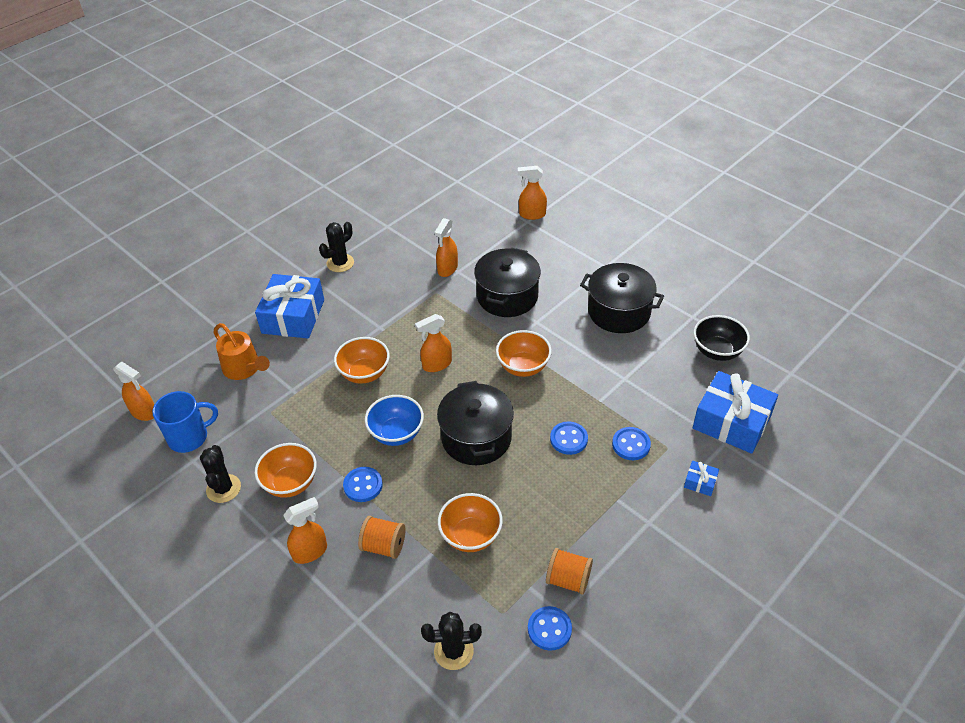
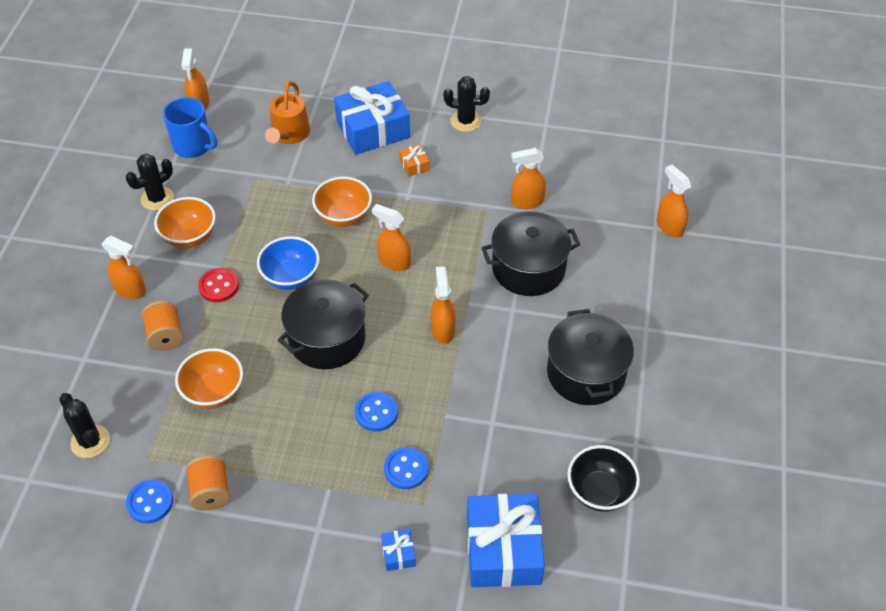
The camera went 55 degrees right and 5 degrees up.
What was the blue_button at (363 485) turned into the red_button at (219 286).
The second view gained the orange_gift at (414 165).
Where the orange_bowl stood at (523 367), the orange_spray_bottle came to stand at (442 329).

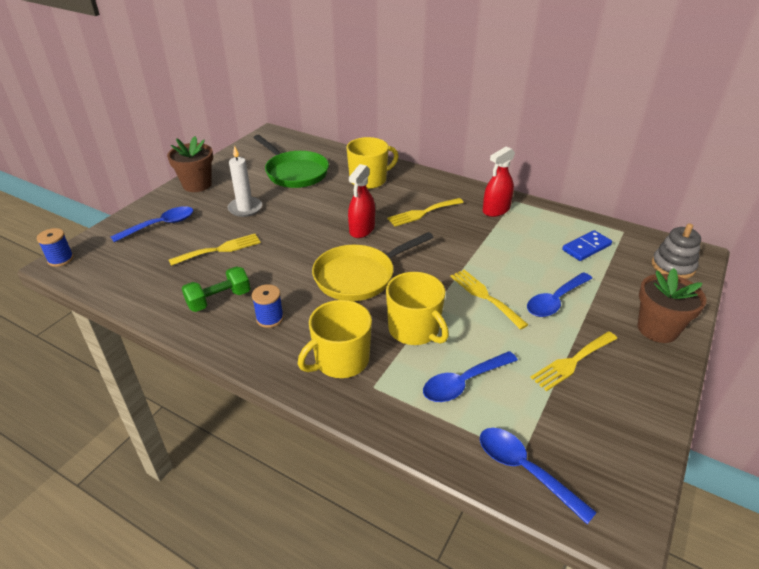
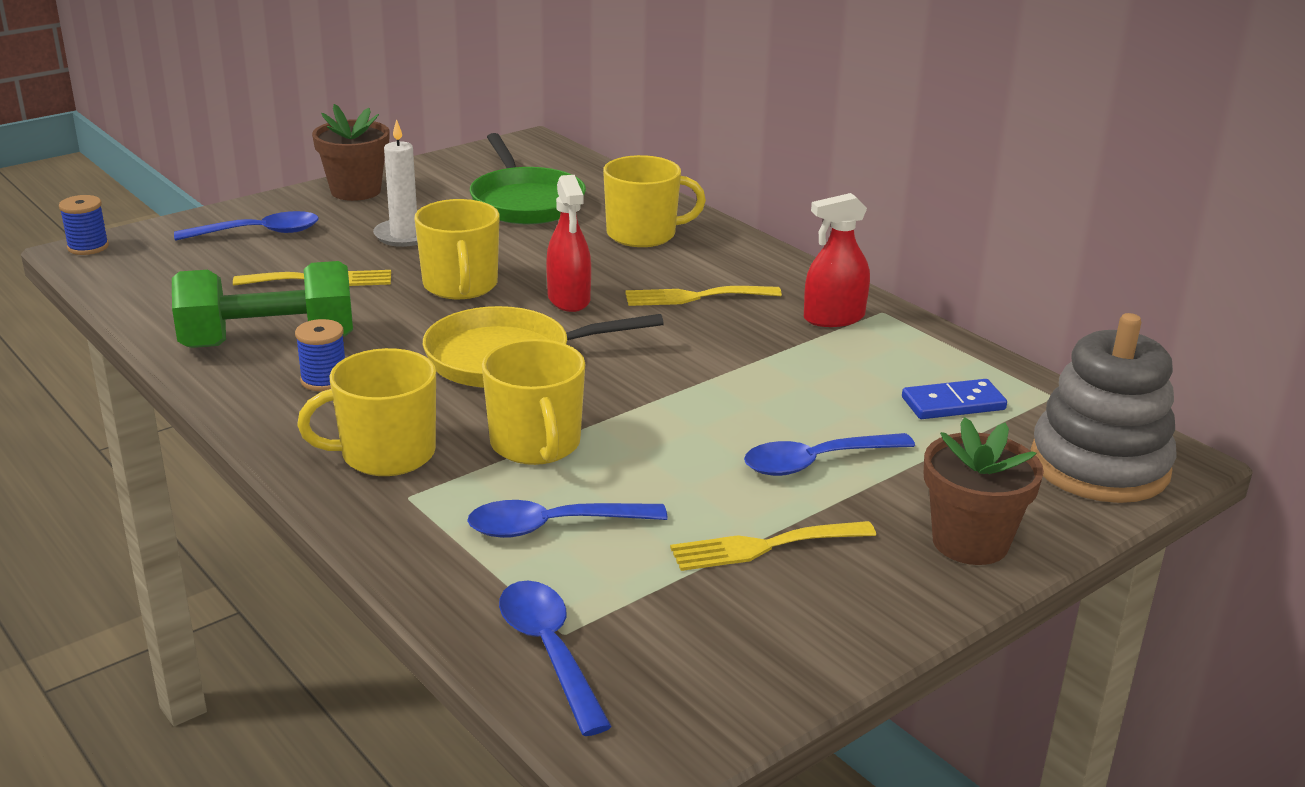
The camera went 20 degrees right and 10 degrees down.
The size of the green_dumbbell at (219 300) changed by a factor of 1.64.
The second view gained the yellow_mug at (460 286).
The red_spray_bottle at (362 229) ended up facing another way, 60 degrees counterclockwise from before.
The size of the grey_stacking_toy at (673 266) changed by a factor of 1.63.
The second view lost the yellow_fork at (485 296).

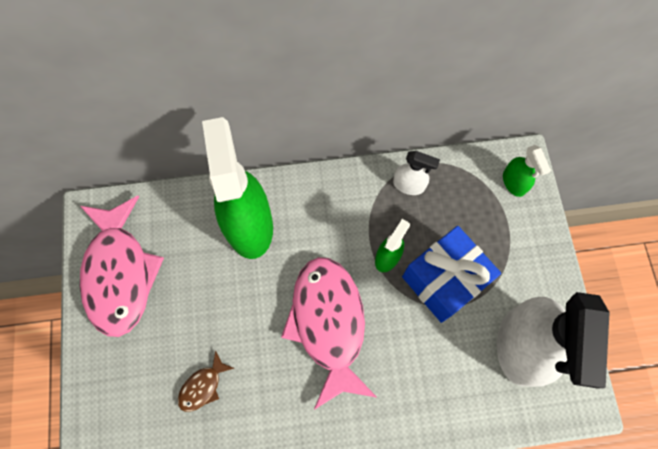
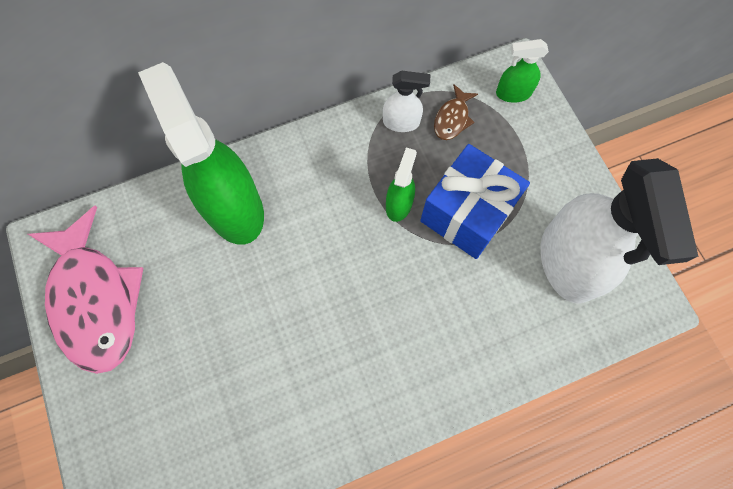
The camera went 15 degrees left and 0 degrees up.
The brown_fish ended up elsewhere, having gone from (203 386) to (452 118).
The green_spray_bottle at (514 183) ended up facing another way, 120 degrees clockwise from before.
The second view lost the pink_fish at (328 324).

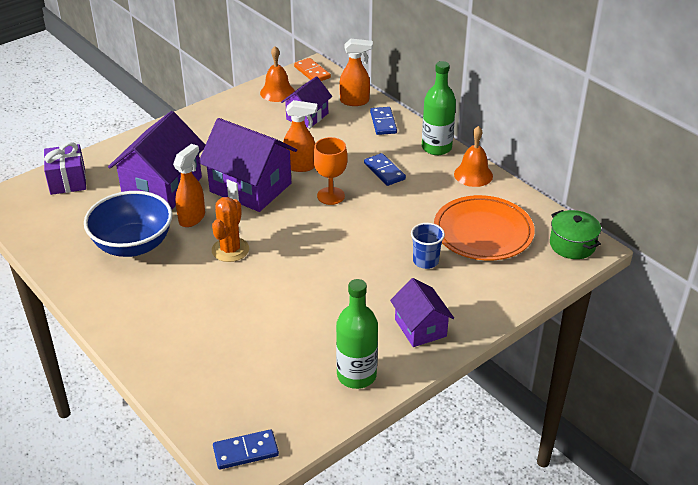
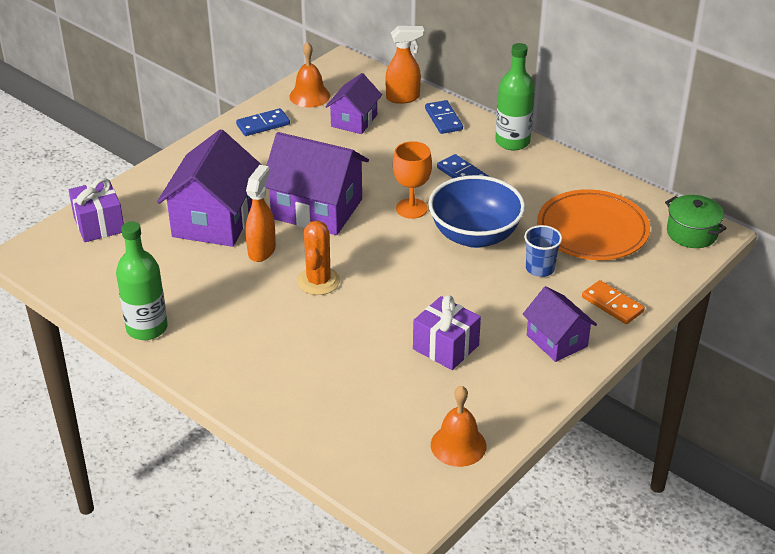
The camera went 10 degrees left and 0 degrees up.
The green_bottle ended up elsewhere, having gone from (356 375) to (147 328).
The blue_domino ended up elsewhere, having gone from (246 451) to (263 124).
The second view gained the purple_gift at (446 347).
The blue_bowl ended up elsewhere, having gone from (133 245) to (475 235).
The orange_bell ended up elsewhere, having gone from (473 175) to (458 445).
The orange_domino ended up elsewhere, having gone from (312 72) to (612 304).
The second view lost the orange_spray_bottle at (300 166).

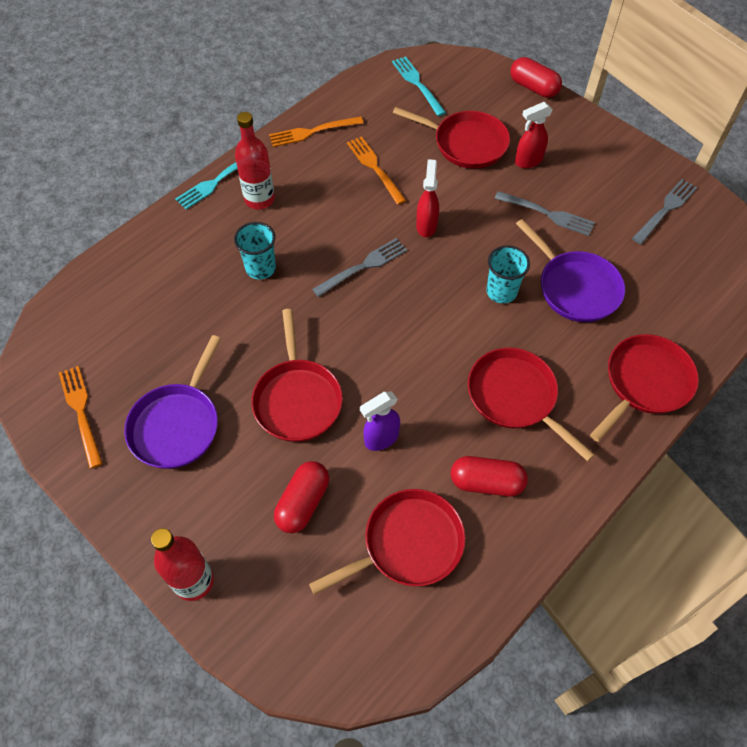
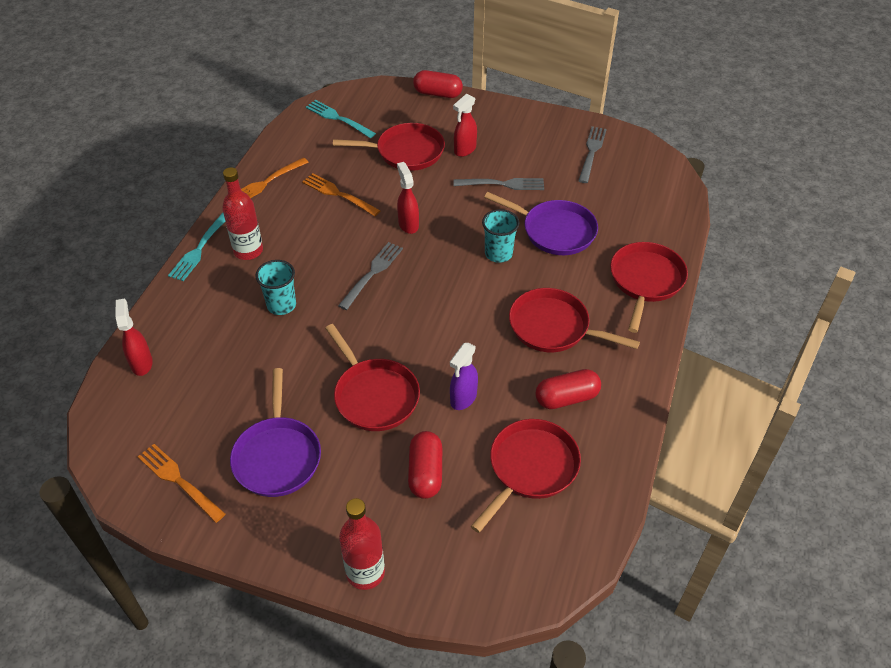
The camera went 25 degrees left and 10 degrees down.
The second view gained the red_spray_bottle at (141 363).

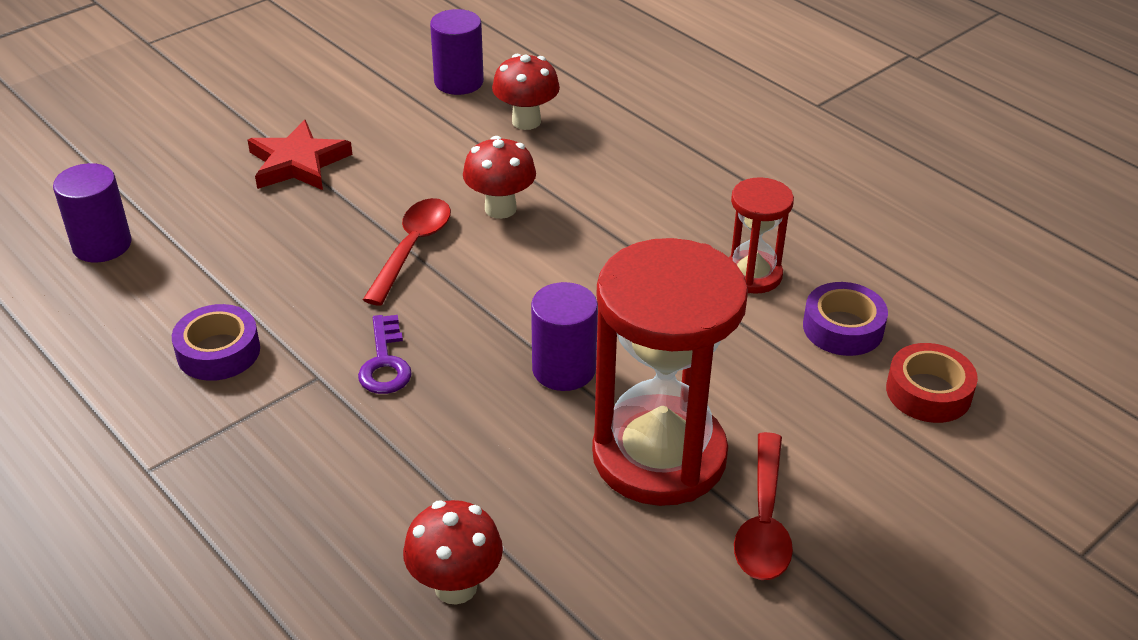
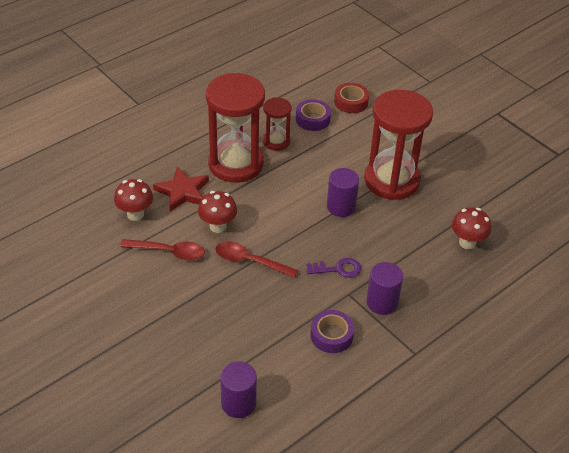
The camera went 90 degrees left and 5 degrees up.
The red_spoon ended up elsewhere, having gone from (764 521) to (169 252).
The red_star ended up elsewhere, having gone from (298 163) to (182 192).
The second view gained the red_hourglass at (236 164).
The purple_cylinder ended up elsewhere, having gone from (459 82) to (382 302).

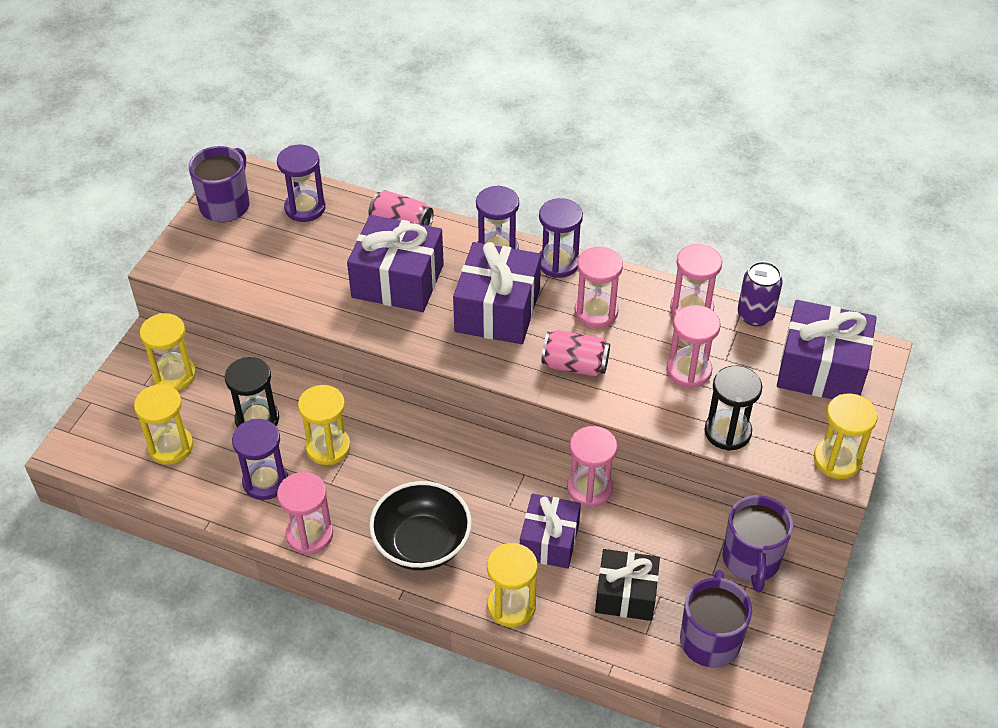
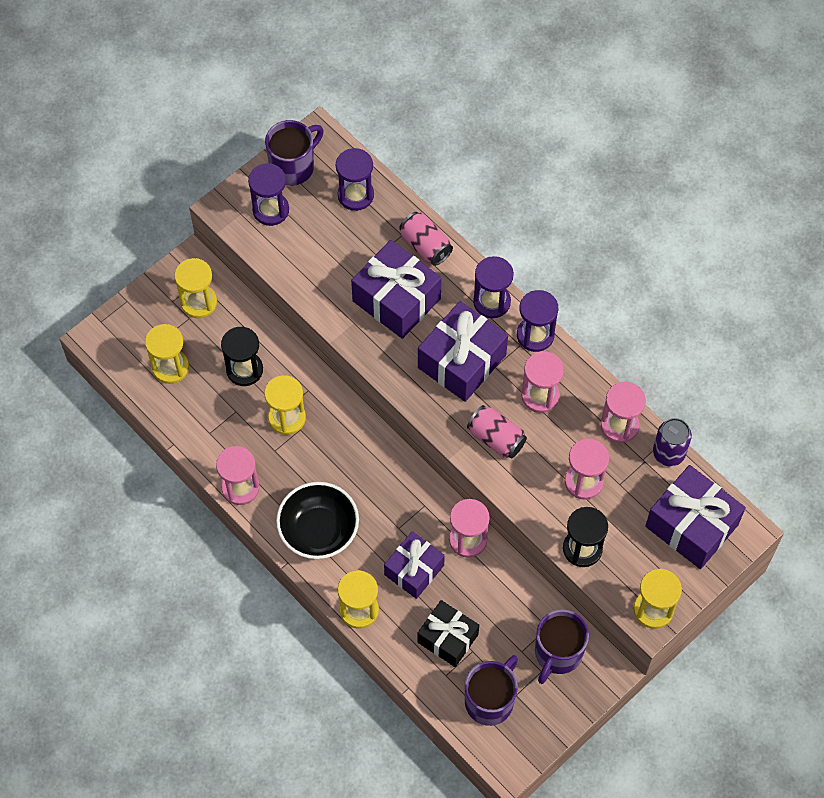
The camera went 25 degrees right and 15 degrees up.
The purple_hourglass ended up elsewhere, having gone from (265 481) to (271 210).

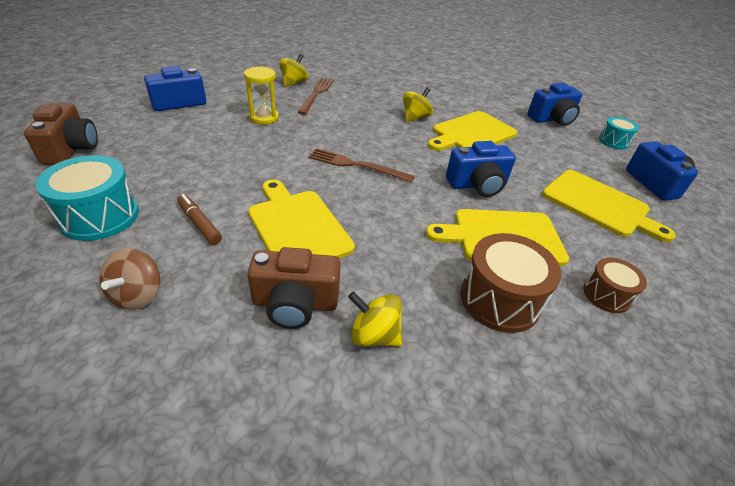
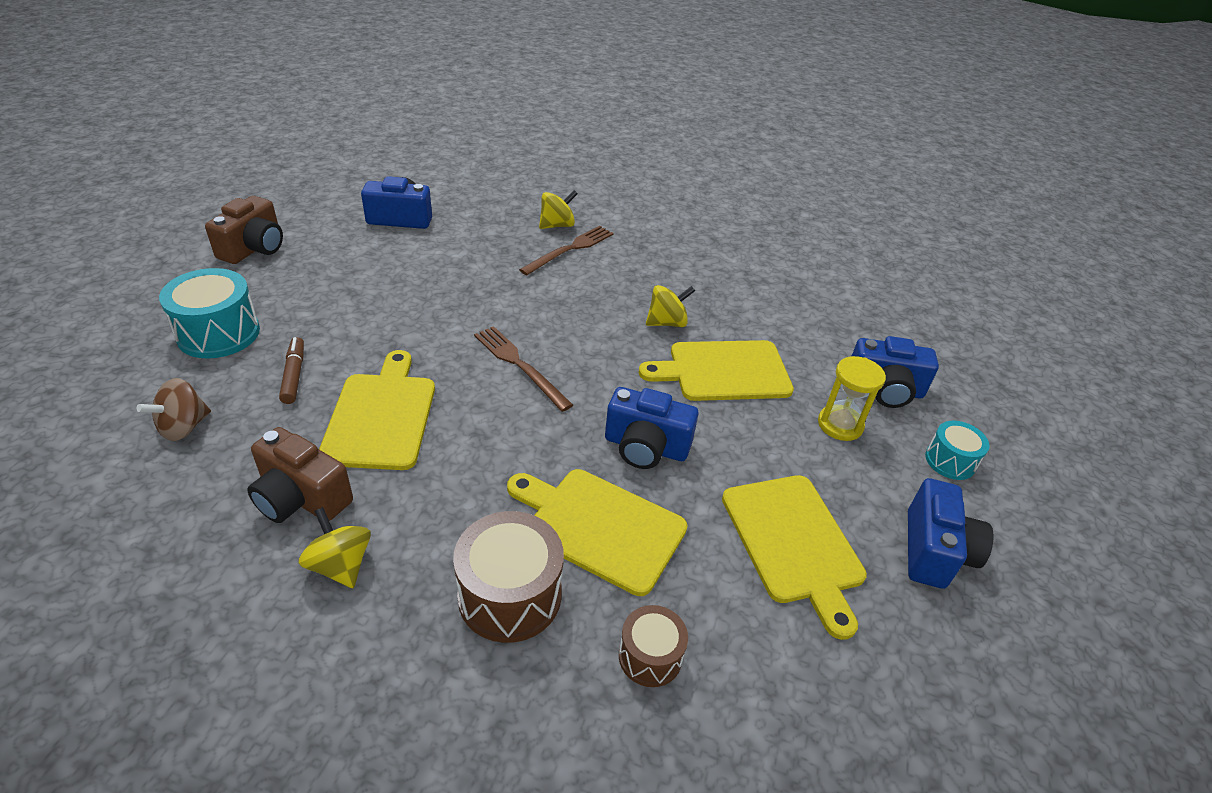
The camera went 30 degrees right and 0 degrees up.
The yellow_hourglass ended up elsewhere, having gone from (264 117) to (840 425).

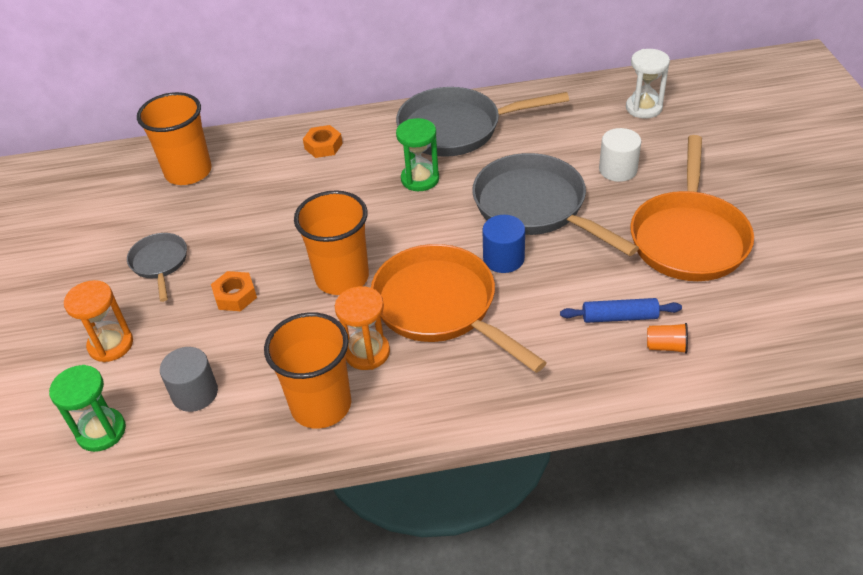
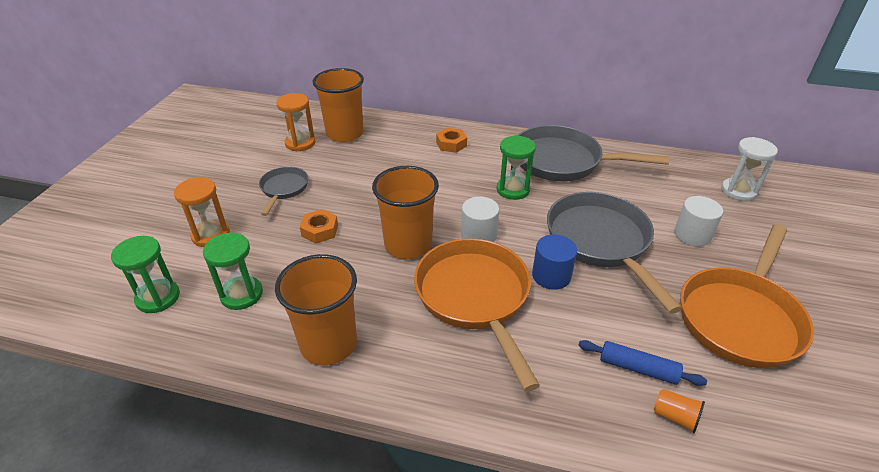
The camera went 20 degrees right and 5 degrees down.
Where the grey_cylinder stood at (195 393), the green_hourglass came to stand at (242 294).
The orange_hourglass ended up elsewhere, having gone from (367 352) to (300 143).
The second view gained the white_cylinder at (478 235).

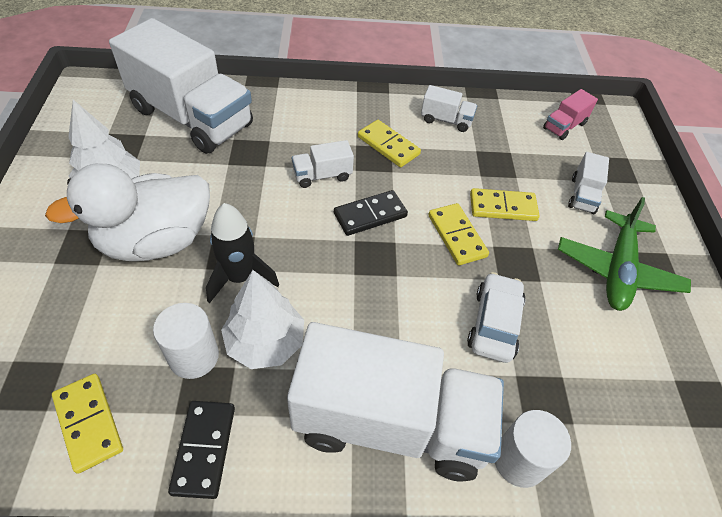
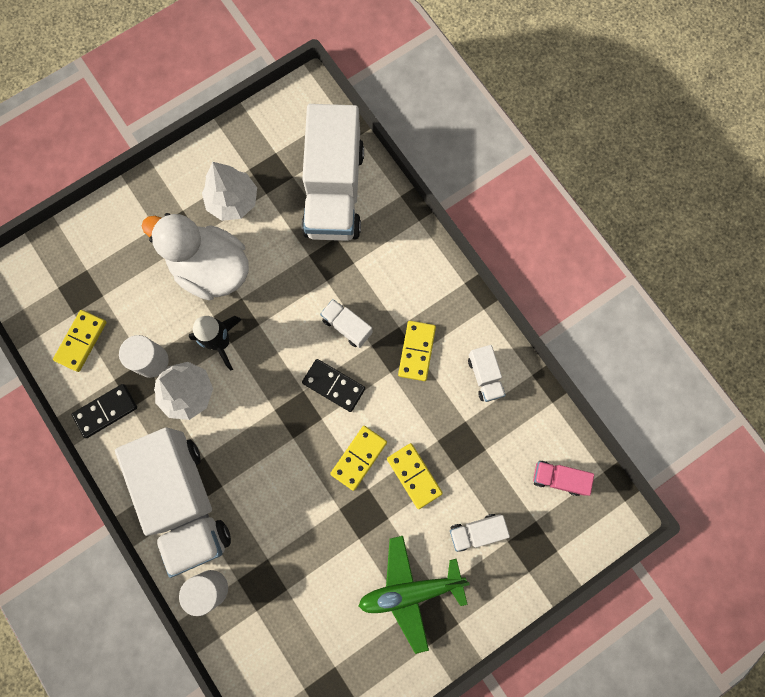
The camera went 60 degrees right and 25 degrees up.
The second view lost the white_car at (494 324).

